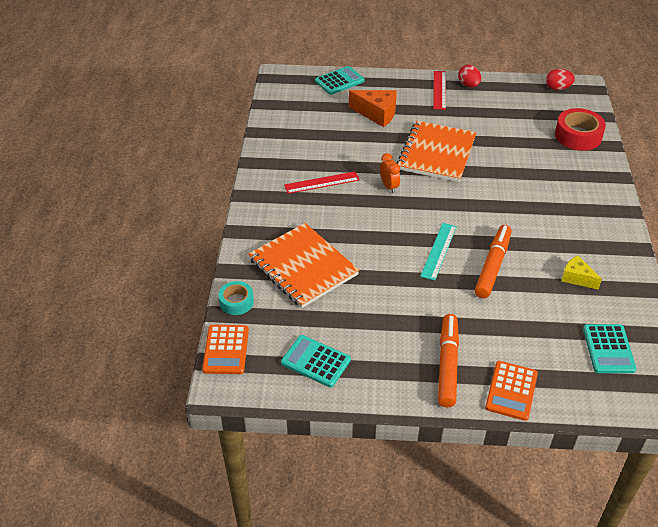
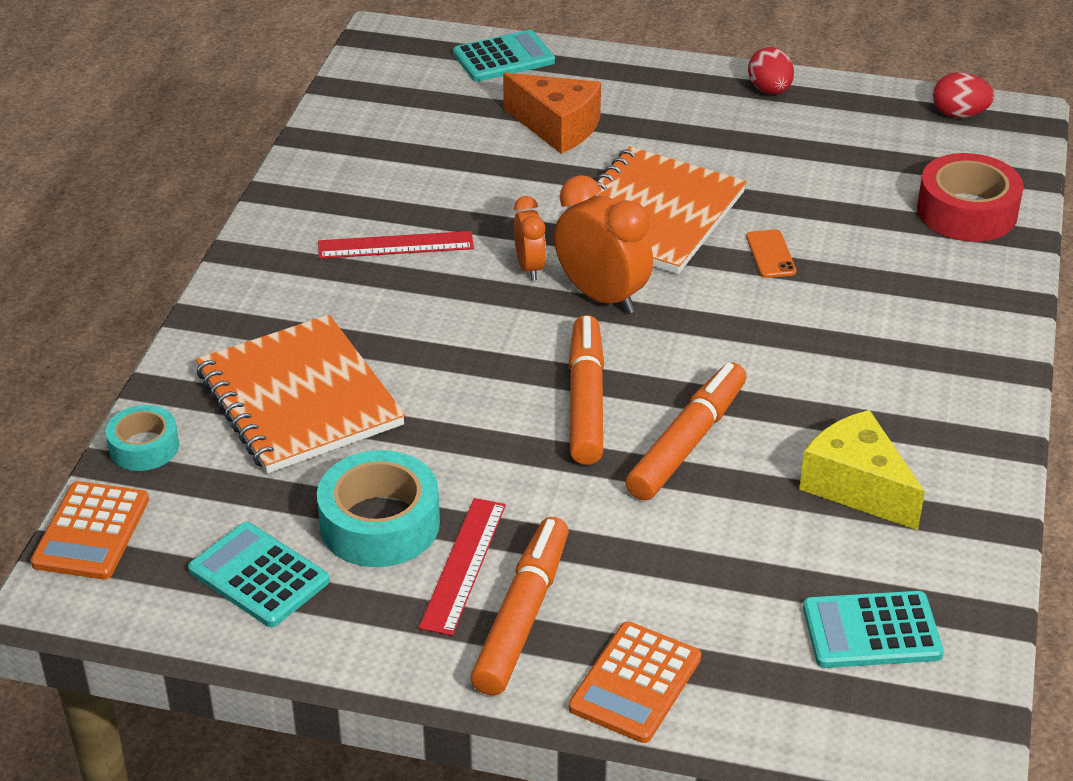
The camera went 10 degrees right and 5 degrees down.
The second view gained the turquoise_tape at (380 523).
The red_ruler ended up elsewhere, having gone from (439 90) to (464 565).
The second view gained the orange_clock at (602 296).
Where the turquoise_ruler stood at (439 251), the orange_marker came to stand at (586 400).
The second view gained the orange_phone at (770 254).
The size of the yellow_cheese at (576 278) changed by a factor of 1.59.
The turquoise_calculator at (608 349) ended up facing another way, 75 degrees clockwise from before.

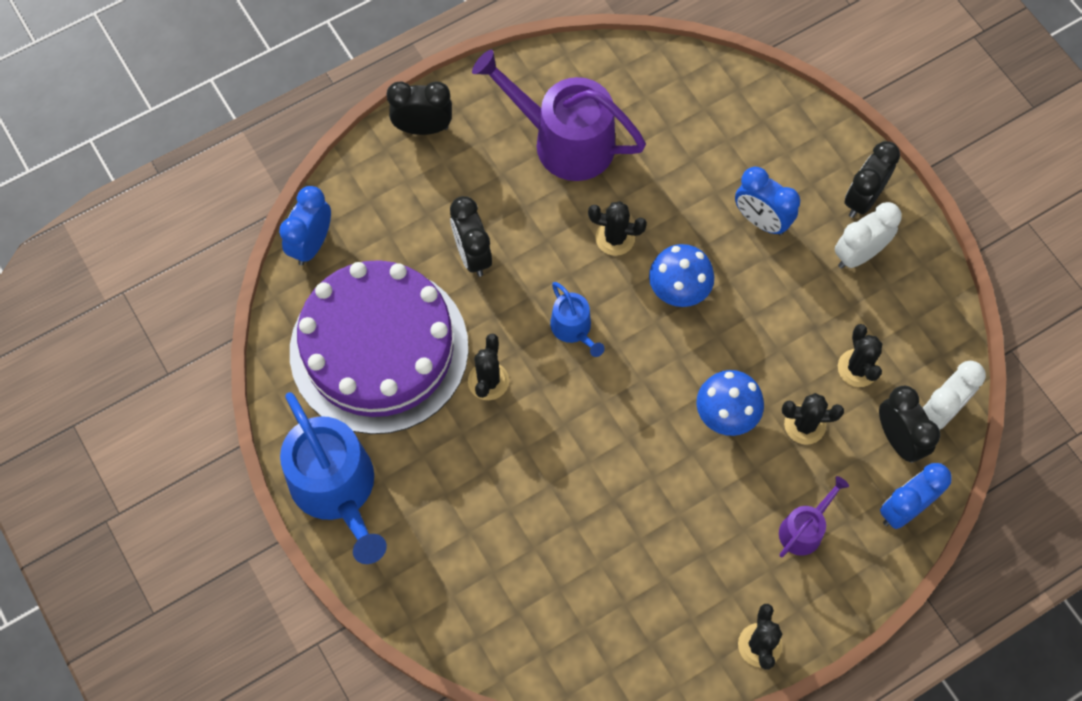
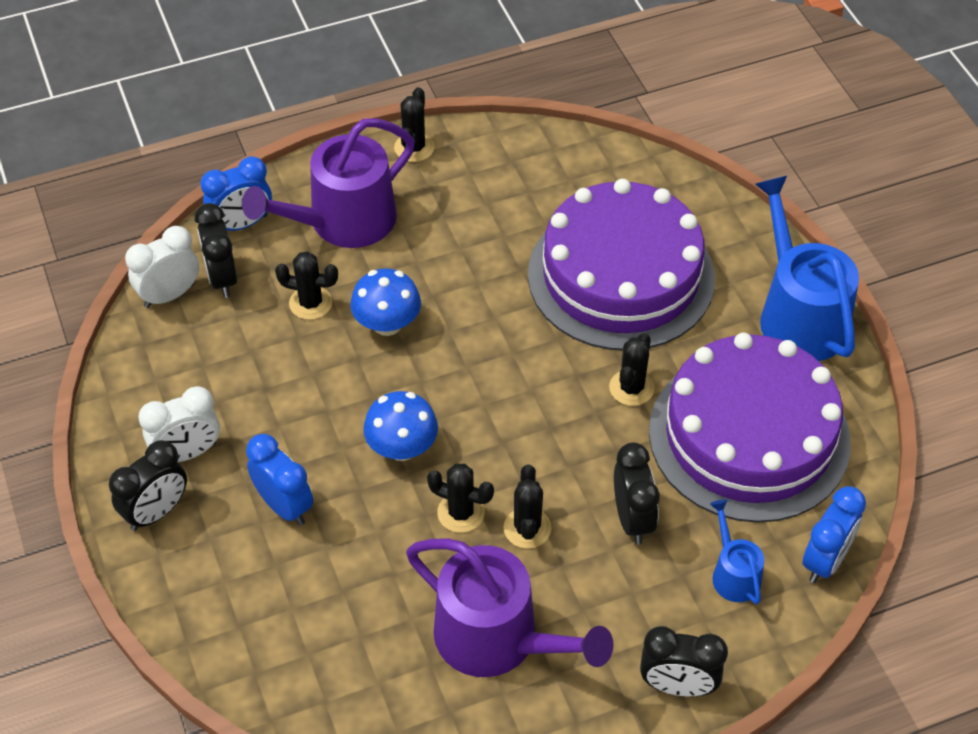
The camera went 170 degrees left and 15 degrees down.
The size of the purple_watering_can at (804 529) changed by a factor of 2.04.
The black_cactus ended up elsewhere, having gone from (857 368) to (527 528).
The second view gained the purple_cake at (621 276).
The blue_watering_can ended up elsewhere, having gone from (573 329) to (733 574).

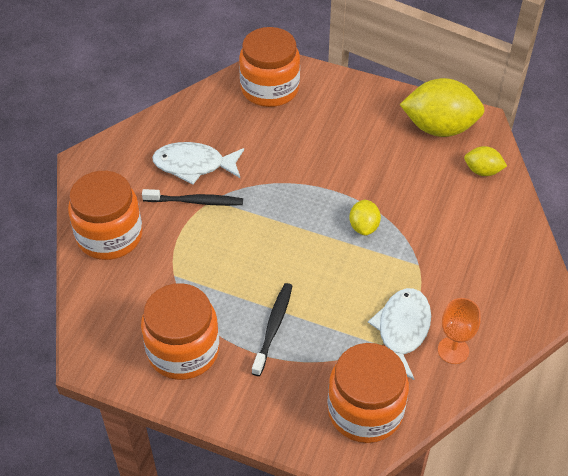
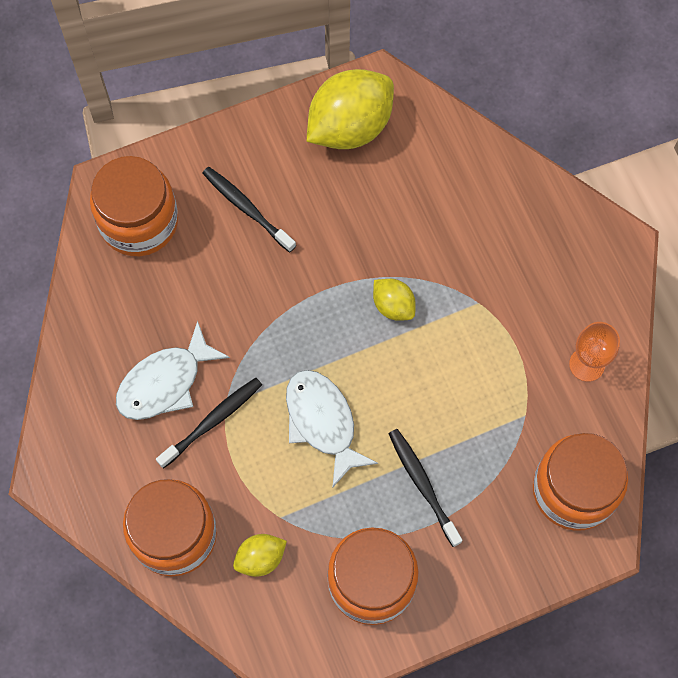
The camera went 45 degrees left and 20 degrees up.
The second view gained the black_toothbrush at (247 209).
The yellow_lemon ended up elsewhere, having gone from (482 171) to (260 558).
The white_fish ended up elsewhere, having gone from (402 331) to (322 422).

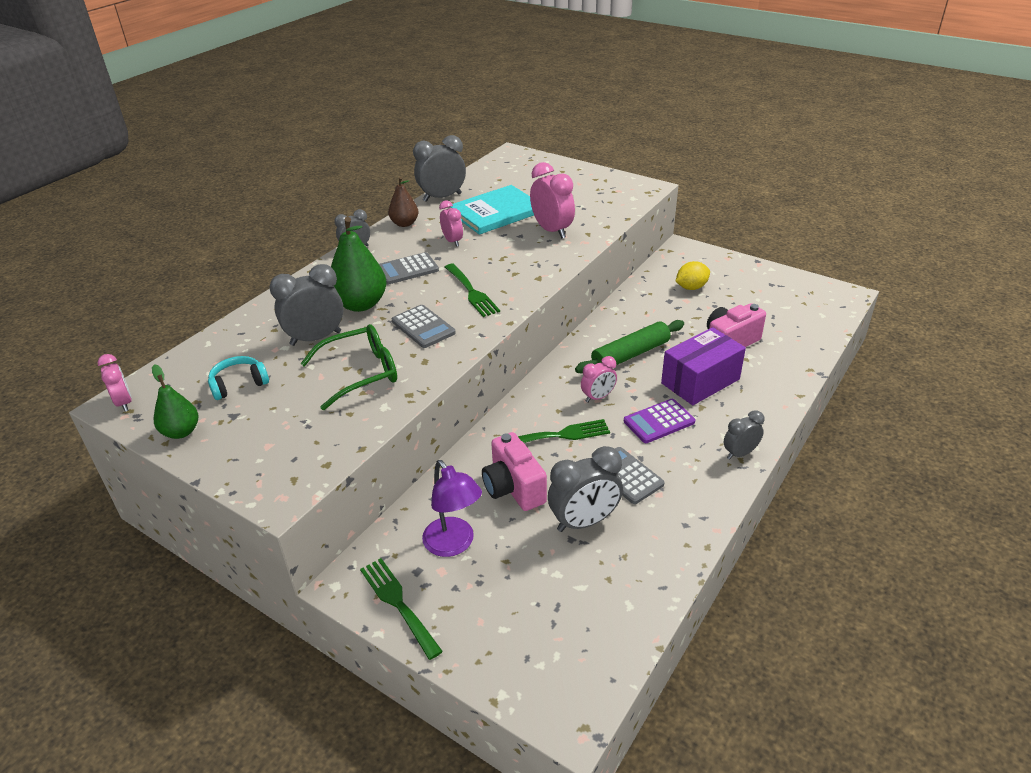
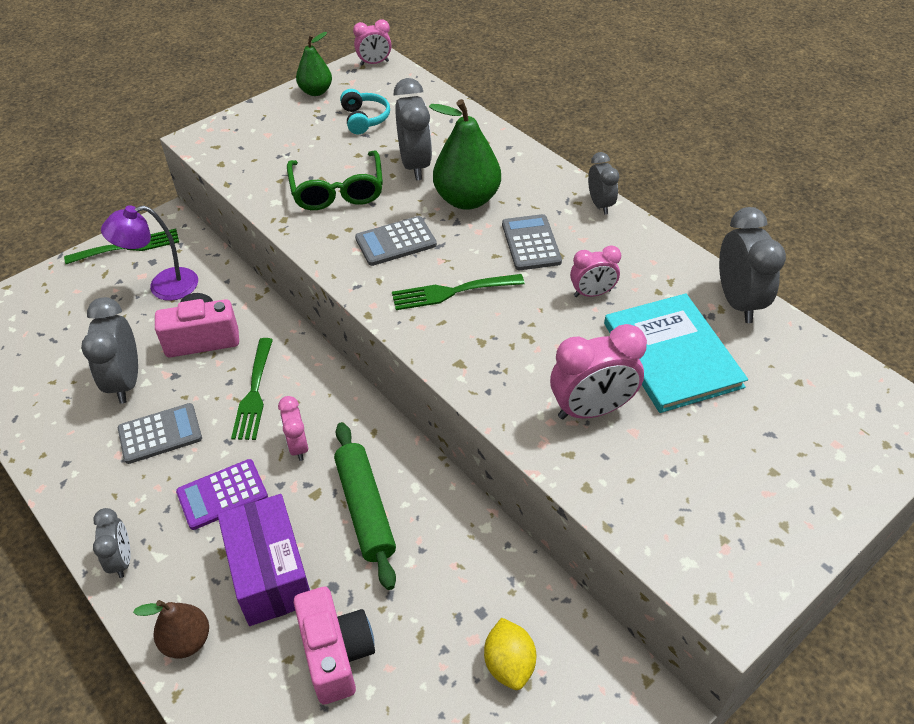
The camera went 105 degrees right and 10 degrees up.
The brown_pear ended up elsewhere, having gone from (404 223) to (187 640).
The purple_calculator at (659 421) ended up facing another way, 105 degrees counterclockwise from before.

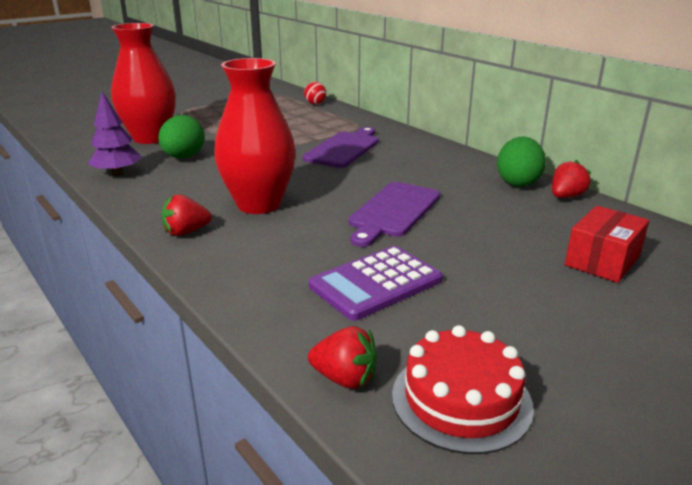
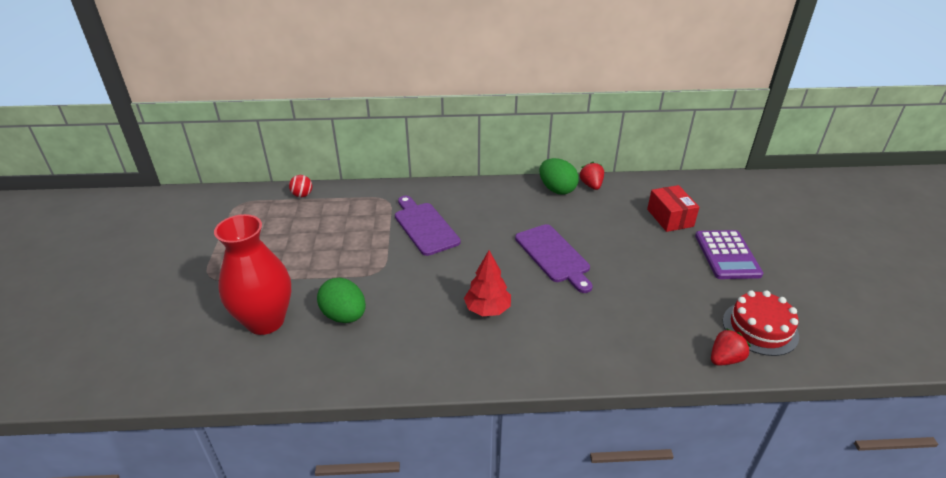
The camera went 55 degrees left and 10 degrees up.
Where the red_vase stood at (259 204), the red_tree came to stand at (487 309).
The purple_calculator ended up elsewhere, having gone from (376 283) to (727 255).
The second view lost the purple_tree at (118 173).
The second view lost the red_strawberry at (186 232).

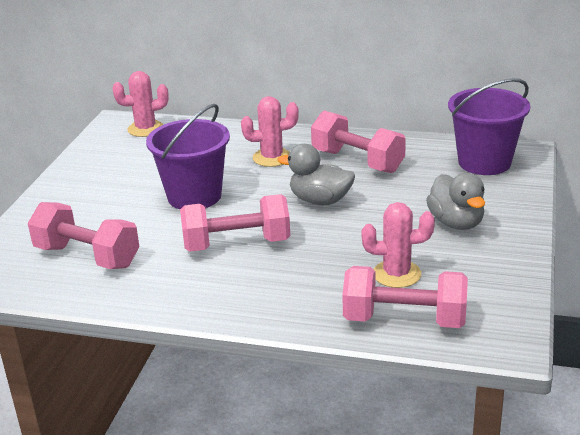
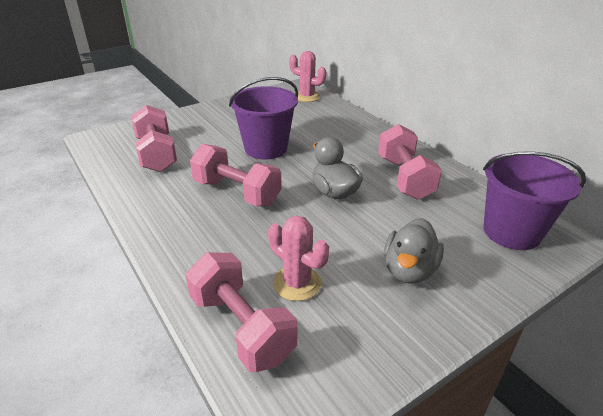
The camera went 40 degrees right and 5 degrees up.
The second view lost the pink_cactus at (272 158).

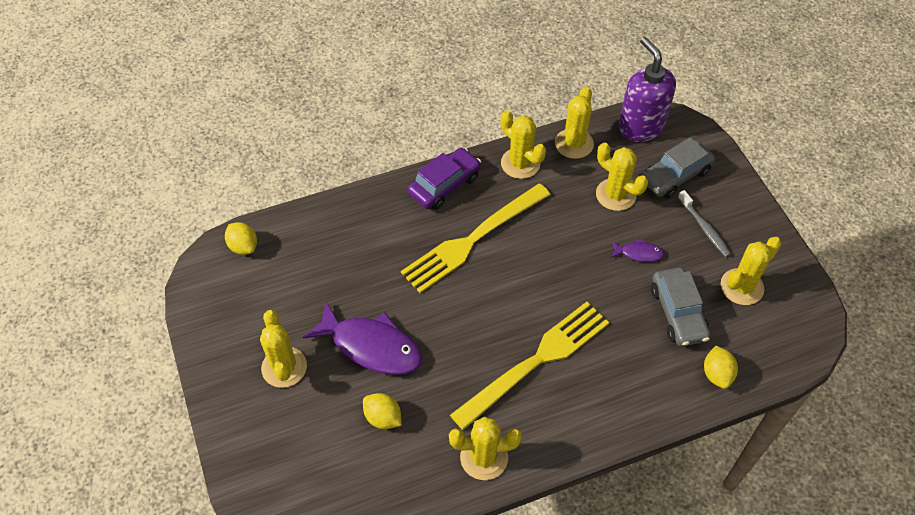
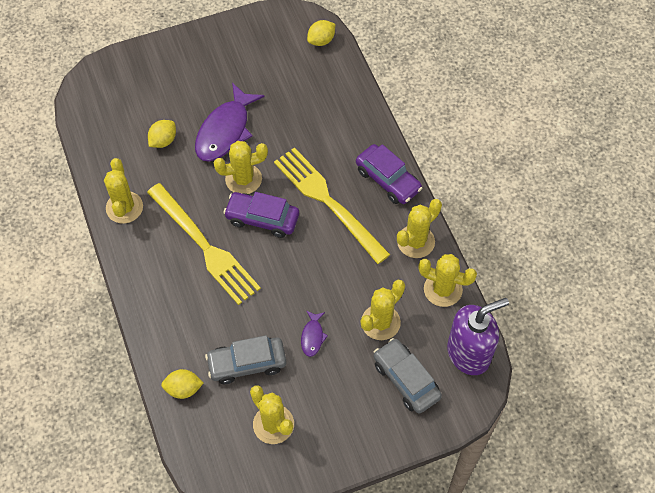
The camera went 90 degrees right and 5 degrees up.
The yellow_cactus ended up elsewhere, having gone from (284 367) to (243 179).
The second view gained the purple_car at (262 219).
The second view lost the grey_toothbrush at (704 228).

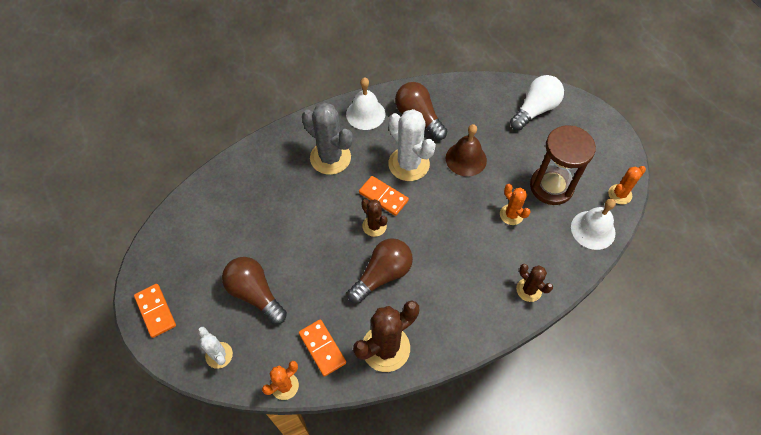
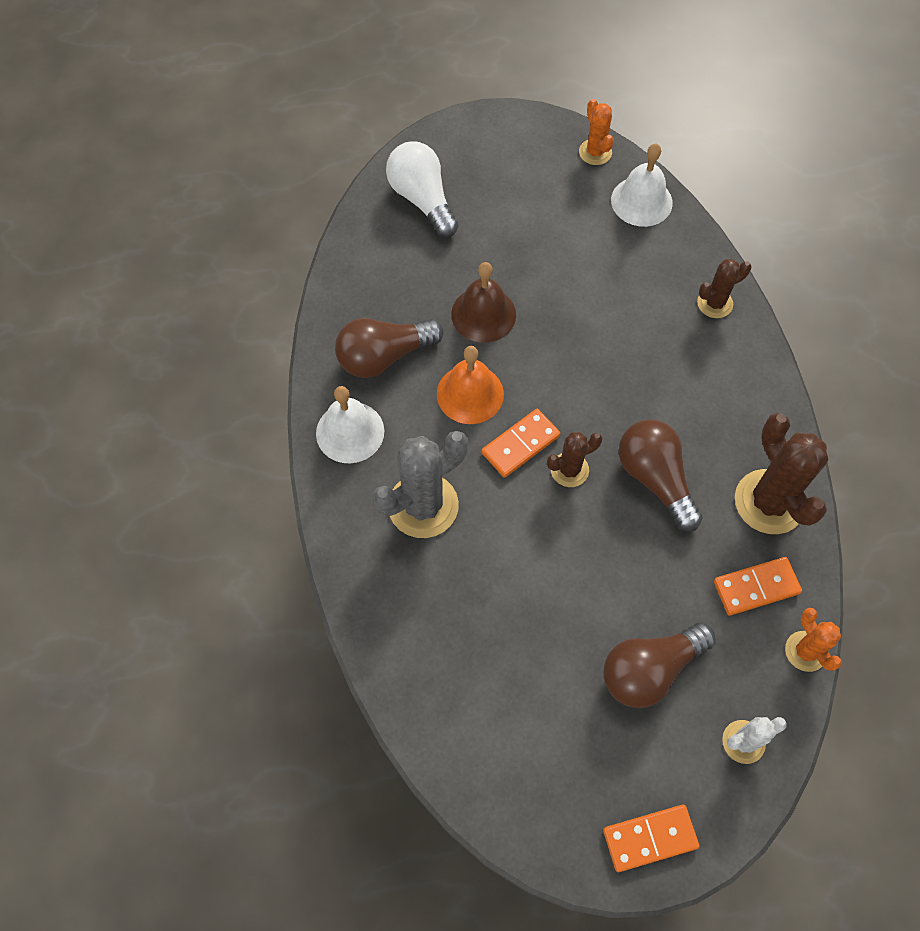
The camera went 75 degrees left and 5 degrees up.
Where the white_cactus stood at (409 164), the orange_bell came to stand at (470 394).
The second view lost the orange_cactus at (511 215).
The second view lost the brown_hourglass at (551 186).

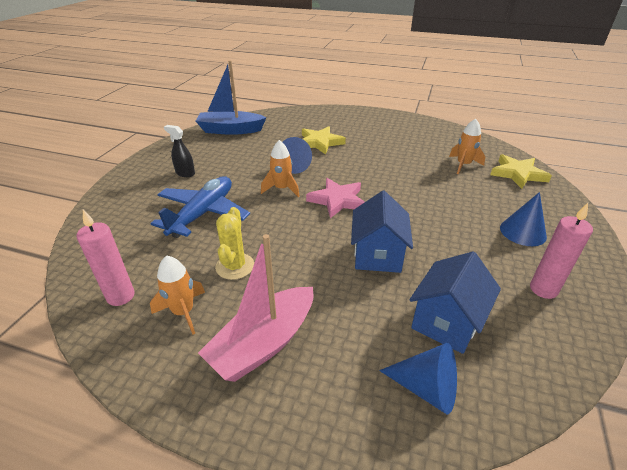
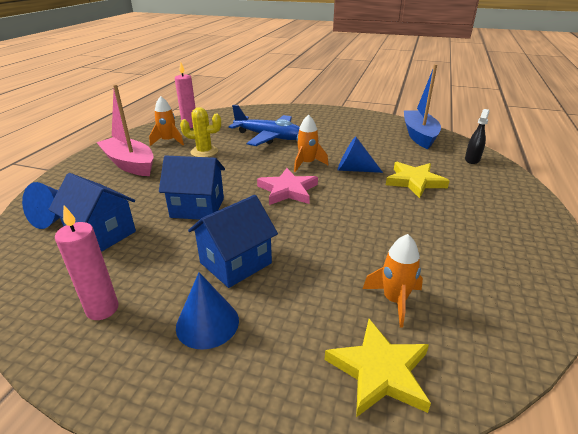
The camera went 90 degrees right and 5 degrees down.
The second view gained the blue_house at (236 263).
The black_spray_bottle ended up elsewhere, having gone from (185 173) to (472 159).

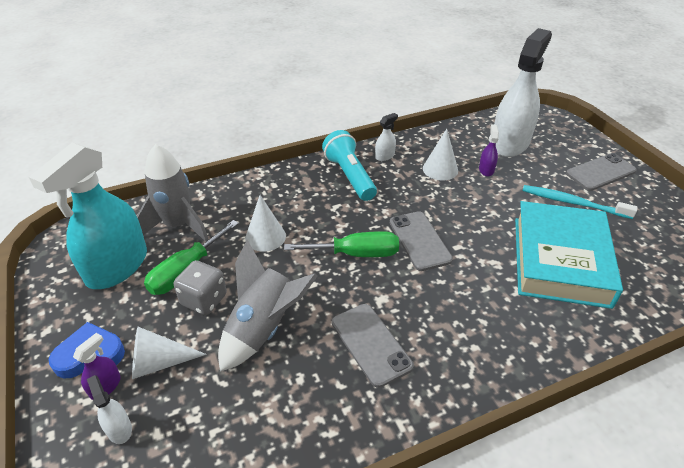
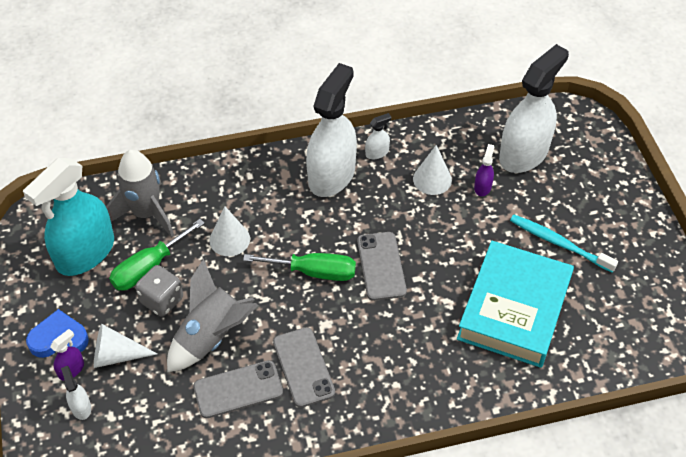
The camera went 10 degrees right and 10 degrees up.
The grey_phone ended up elsewhere, having gone from (600 172) to (238 389).
Where the turquoise_flashlight stood at (349 176), the white_spray_bottle came to stand at (332 175).

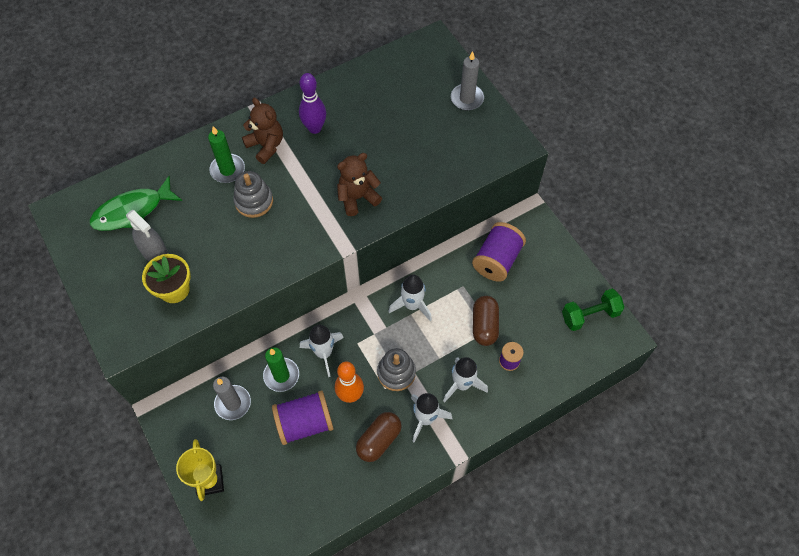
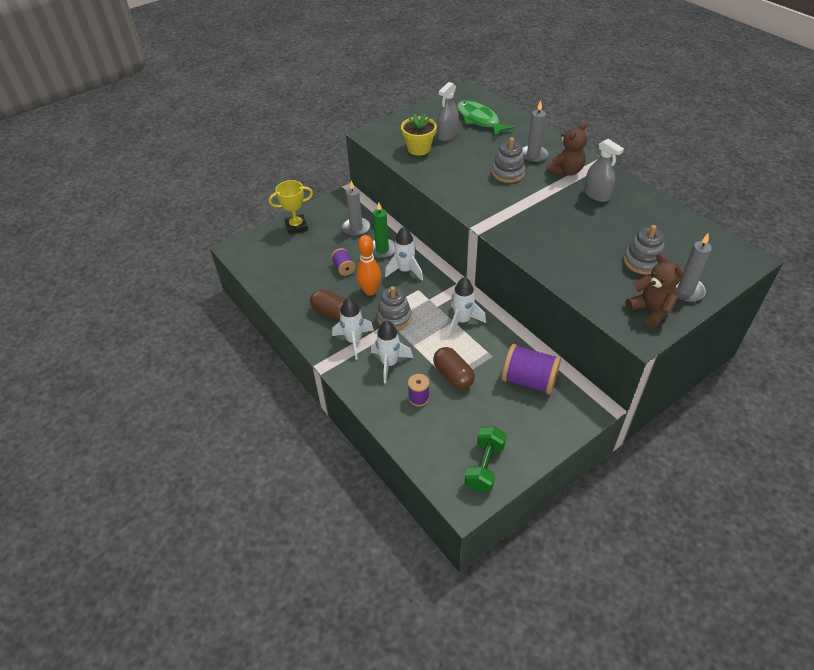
The camera went 85 degrees right and 15 degrees down.
The size of the purple_spool at (305 423) changed by a factor of 0.54.
The brown_capsule at (484 325) ended up facing another way, 60 degrees clockwise from before.
The green_dumbbell at (590 315) ended up facing another way, 45 degrees clockwise from before.
What was the green_candle at (227 170) turned into the grey_candle at (533 156).
Where the purple_bowling_pin stood at (315 128), the grey_spray_bottle came to stand at (597 195).
The second view gained the grey_stacking_toy at (642 262).
The brown_teddy_bear ended up elsewhere, having gone from (357 197) to (650 310).

